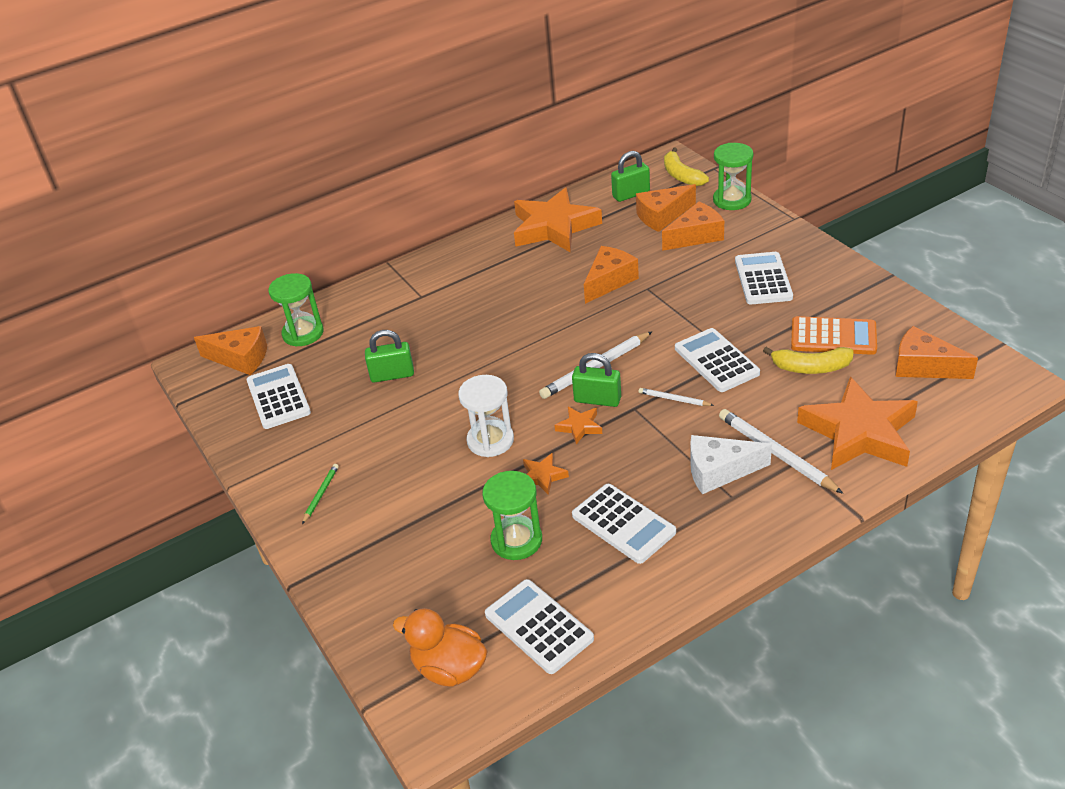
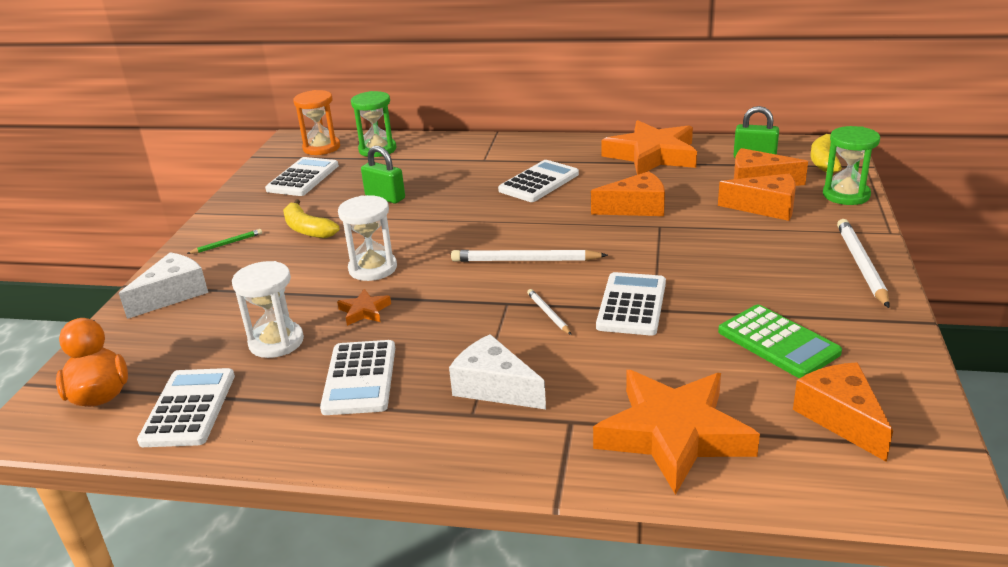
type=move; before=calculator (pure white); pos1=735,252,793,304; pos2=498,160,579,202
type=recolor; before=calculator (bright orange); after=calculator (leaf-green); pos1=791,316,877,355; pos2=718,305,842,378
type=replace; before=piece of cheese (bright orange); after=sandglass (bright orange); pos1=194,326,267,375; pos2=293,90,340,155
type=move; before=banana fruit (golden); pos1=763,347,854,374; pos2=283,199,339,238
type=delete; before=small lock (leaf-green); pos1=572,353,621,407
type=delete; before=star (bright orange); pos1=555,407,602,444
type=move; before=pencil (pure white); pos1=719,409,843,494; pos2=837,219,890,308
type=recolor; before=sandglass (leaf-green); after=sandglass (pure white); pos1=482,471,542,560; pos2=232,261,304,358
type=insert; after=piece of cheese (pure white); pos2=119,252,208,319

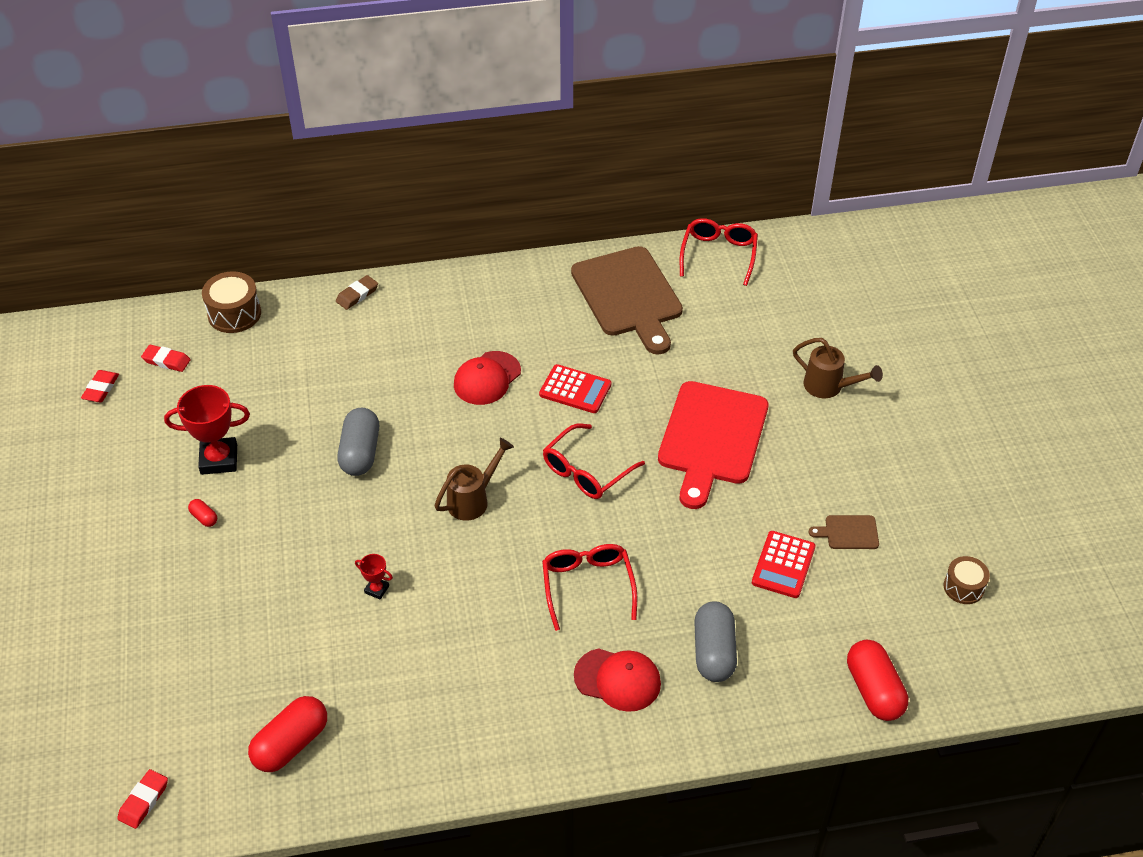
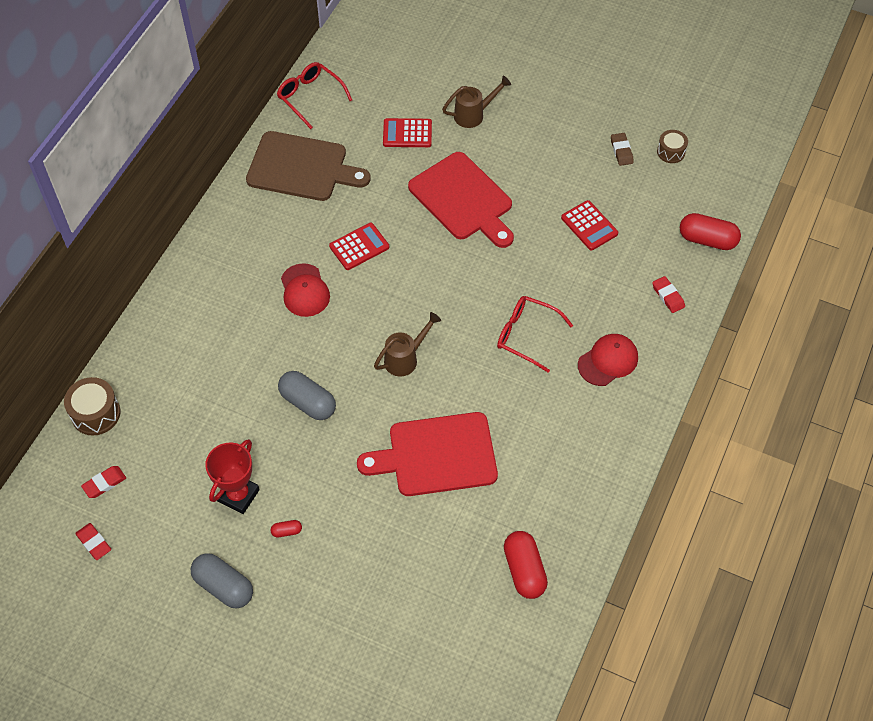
type=move; before=gum eraser (russet); pos1=336,275,378,310; pos2=611,133,634,166
type=delete; before=spectacles (crimson); pos1=543,423,645,499
type=rotate; before=sprinkling can (russet); pos1=434,438,514,521; pos2=374,312,441,377; turn=60
type=delete; before=bread board (russet); pos1=809,515,879,549
type=replace; before=prize cup (crimson); after=bread board (crimson); pos1=355,554,393,599; pos2=357,412,498,496
type=move; before=pill shape (gray); pos1=694,601,737,682; pos2=191,553,253,608
type=move; before=gum eraser (crimson); pos1=117,769,168,829; pos2=652,276,685,313
type=insert; after=calculator (crimson); pos2=383,118,432,147

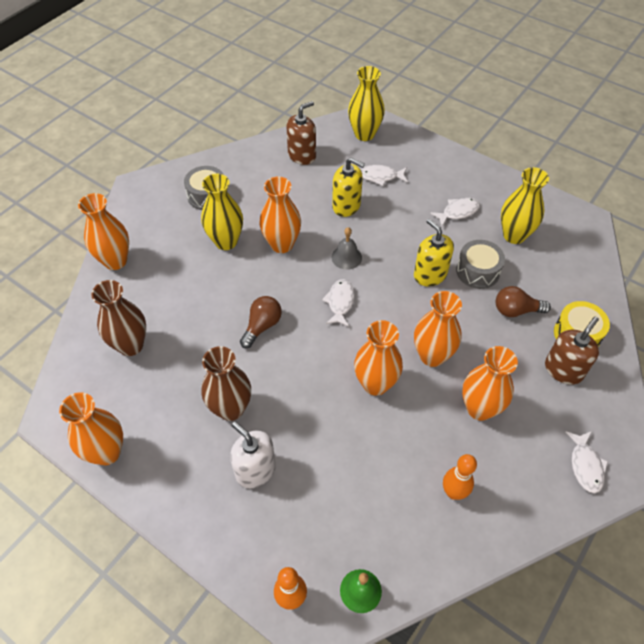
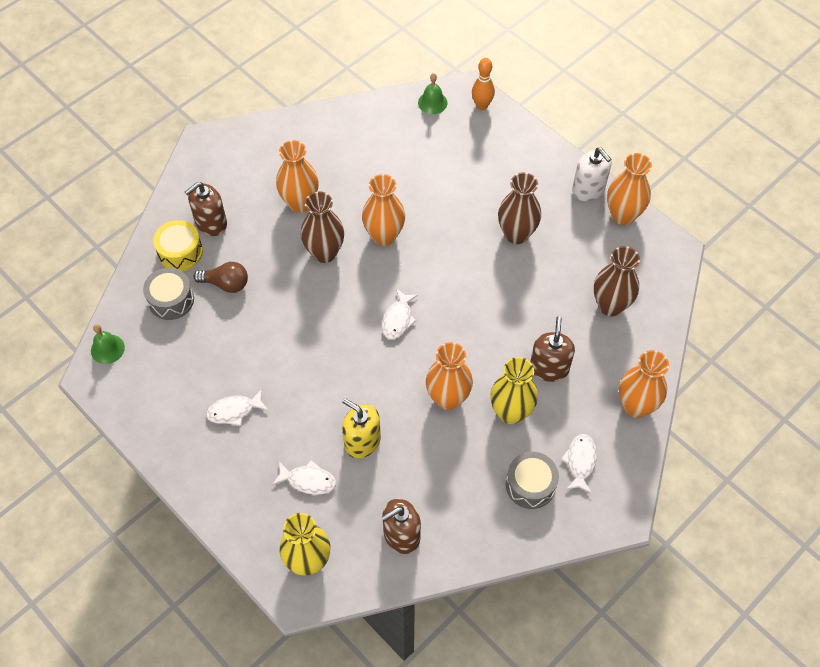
type=delete; before=vase (golden); pos1=501,167,549,244
type=delete; before=soap pump (golden); pos1=414,219,454,286
type=delete; before=hand bell (gray); pos1=332,227,362,270
type=move; before=toy drum (gray); pos1=456,240,505,289; pos2=143,268,194,320
type=recolor; before=vase (bright orange); after=vase (russet); pos1=414,291,462,367; pos2=301,192,344,263
type=delete; before=light bulb (russet); pos1=240,296,282,348
type=move; before=soap pump (pure white); pos1=230,422,276,488; pos2=572,148,612,201
type=move; before=fish (pure white); pos1=566,431,608,493; pos2=561,434,597,494
type=delete; before=skittle (bright orange); pos1=443,454,477,500
type=insert; after=soap pump (russet); pos2=530,317,575,382
type=insert; after=hand bell (leaf-green); pos2=91,324,125,364

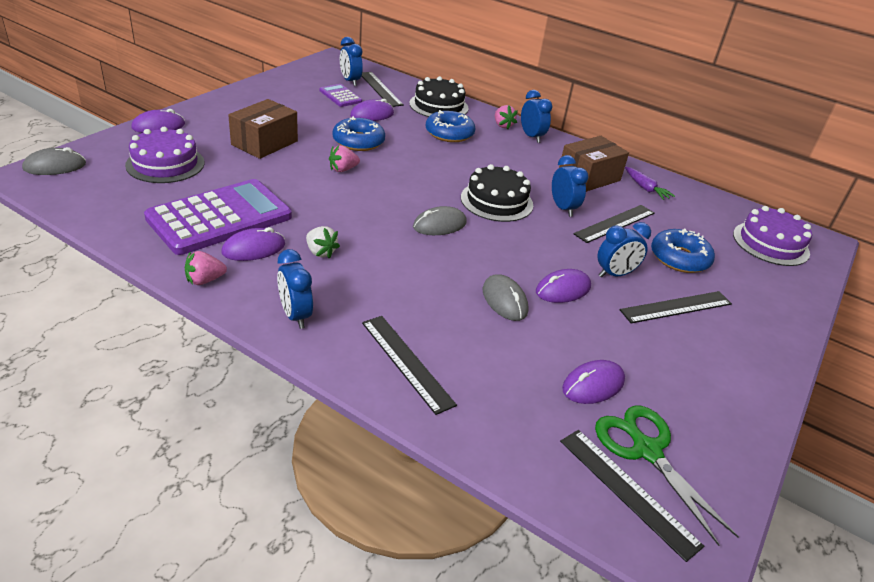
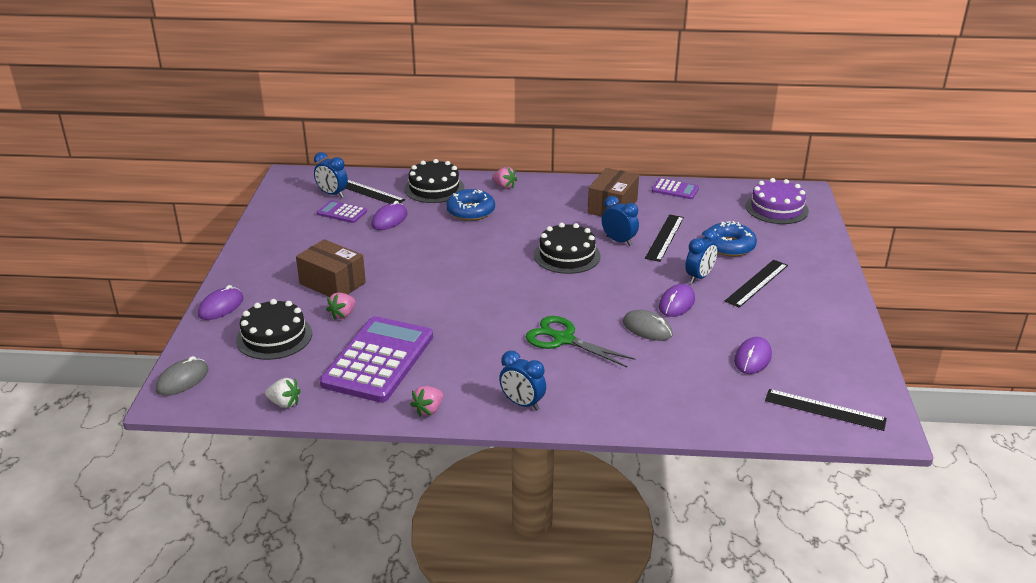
type=delete; before=clock (blue); pos1=521,90,552,143
type=rotate; before=parcel (russet); pos1=228,99,298,159; pos2=296,239,366,297; turn=-60
type=delete; before=glazed donut (blue); pos1=332,116,385,151
type=recolor; before=layer cake (royal purple); after=layer cake (black); pos1=125,127,204,183; pos2=236,299,312,360
type=move; before=strawberry (rose-pink); pos1=329,145,360,172; pos2=326,292,355,320
type=delete; before=carrot (royal purple); pos1=625,167,675,200
type=delete; before=mouse (gray); pos1=413,206,467,235
type=move; before=strawberry (pure white); pos1=306,226,340,259; pos2=265,378,301,408
type=delete; before=mouse (royal purple); pos1=221,227,285,261
type=delete; before=straightedge (black); pos1=362,316,457,415
type=move; before=pair of scissors (leaf-green); pos1=595,405,739,546; pos2=526,316,635,367
type=insert; after=calculator (royal purple); pos2=652,178,699,199

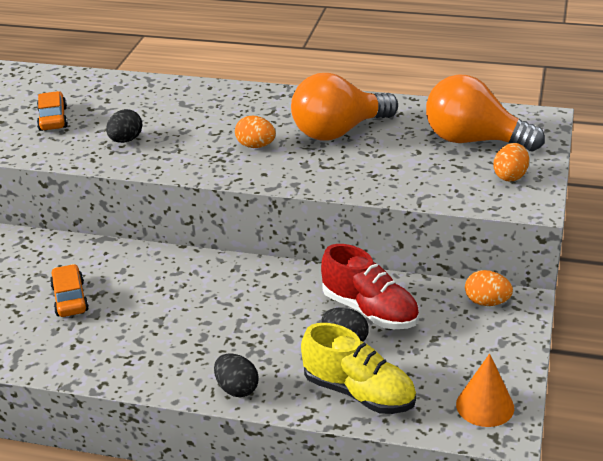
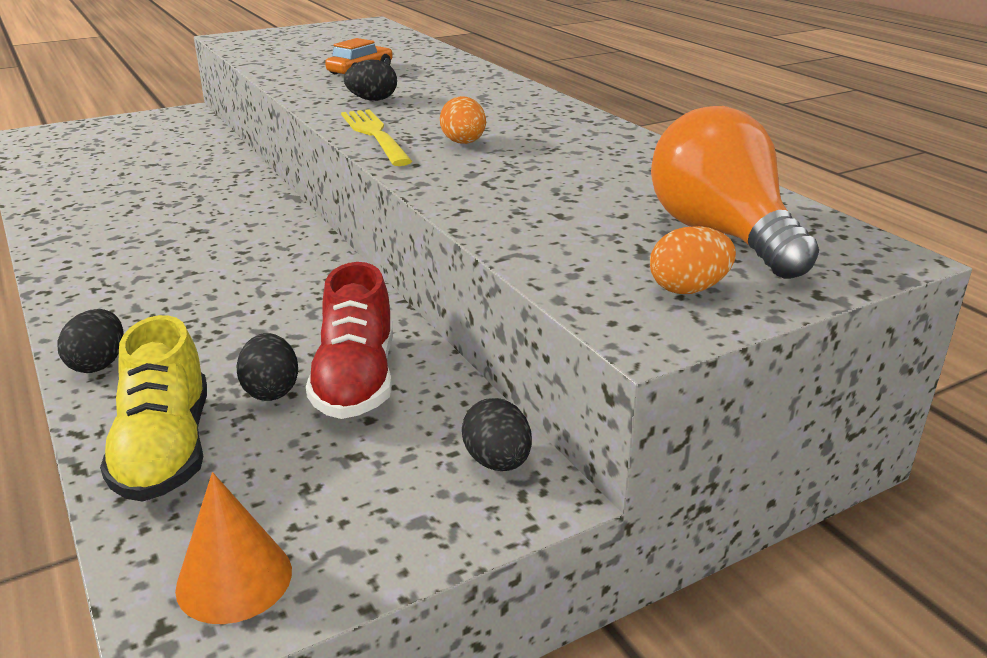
type=delete; before=light bulb (bright orange); pos1=291,73,398,141
type=delete; before=toy car (bright orange); pos1=50,264,89,317
type=recolor; before=toy egg (bright orange); after=toy egg (black); pos1=465,270,513,306; pos2=462,398,532,471
type=insert; after=dinner fork (golden); pos2=341,109,412,166

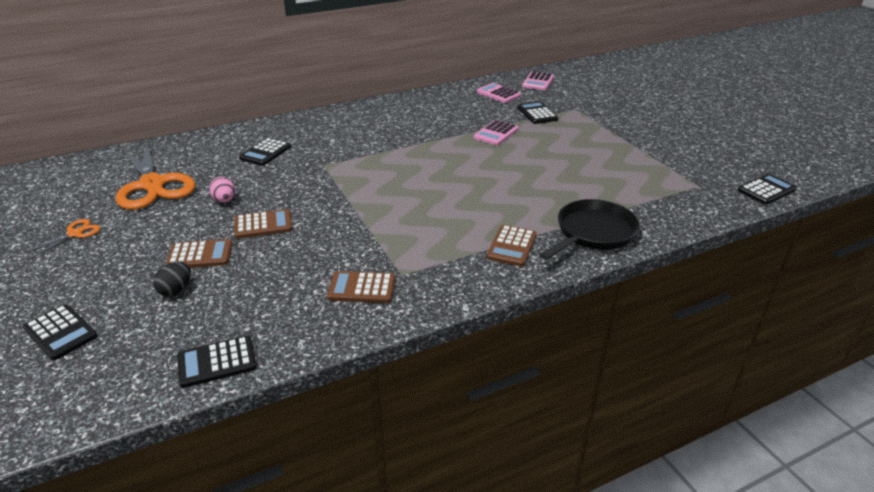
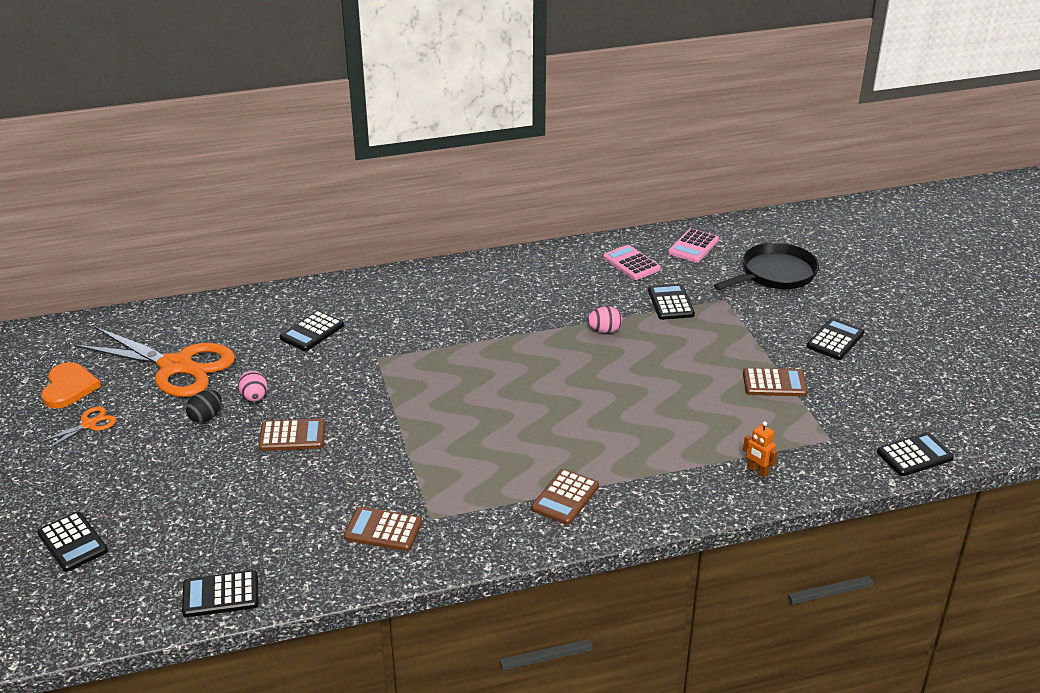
type=replace; before=calculator (rose-pink); after=toy egg (rose-pink); pos1=474,120,519,145; pos2=587,306,623,333
type=rotate; before=pair of scissors (bright orange); pos1=116,140,196,210; pos2=75,327,235,397; turn=-45
type=move; before=skillet (black); pos1=540,199,640,260; pos2=714,243,819,290
type=move; before=calculator (russet); pos1=165,239,232,268; pos2=743,368,808,396
type=move; before=toy egg (black); pos1=153,262,191,296; pos2=186,390,222,423
type=insert; after=calculator (black); pos2=807,318,864,360
type=insert; after=heart shape (bright orange); pos2=41,362,101,408
type=insert; after=robot (bright orange); pos2=743,421,777,477

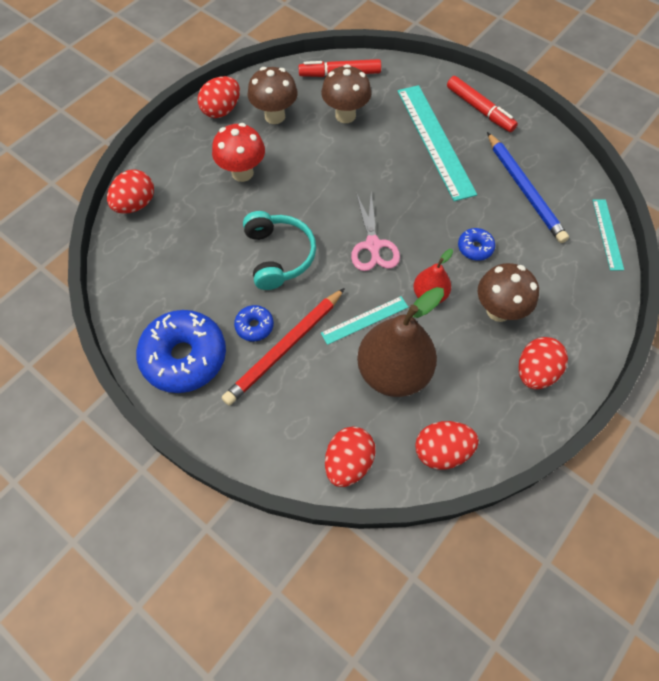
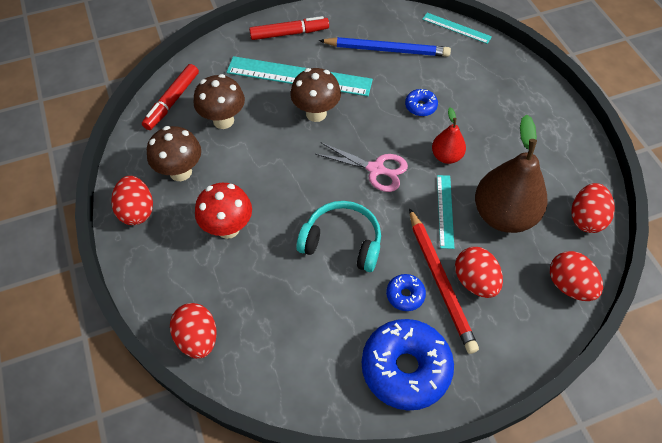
type=move; before=mushroom (russet); pos1=478,263,539,322; pos2=290,68,341,122
type=move; before=toy egg (crimson); pos1=518,337,568,389; pos2=455,247,503,298

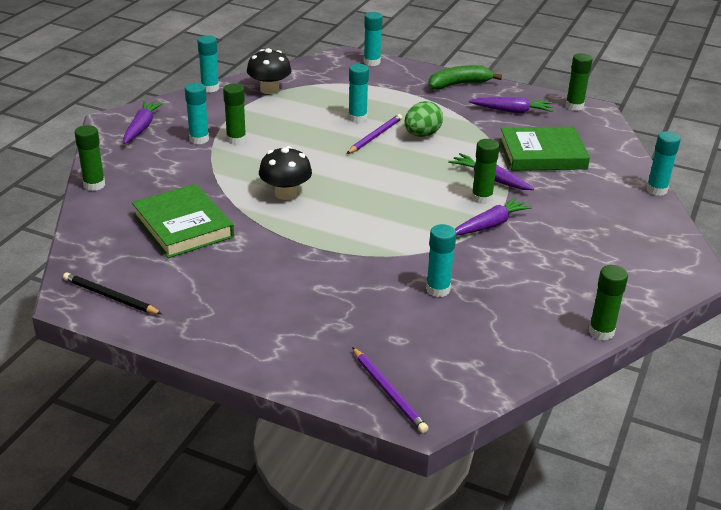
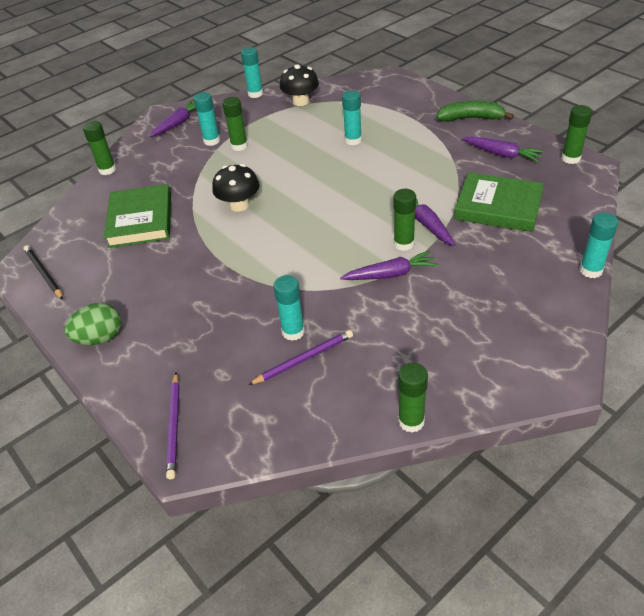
type=delete; before=glue (turquoise); pos1=364,12,383,66
type=move; before=toy egg (leaf-green); pos1=404,101,443,137; pos2=65,303,121,345
type=move; before=pencil (royal purple); pos1=347,114,402,154; pos2=248,330,353,385

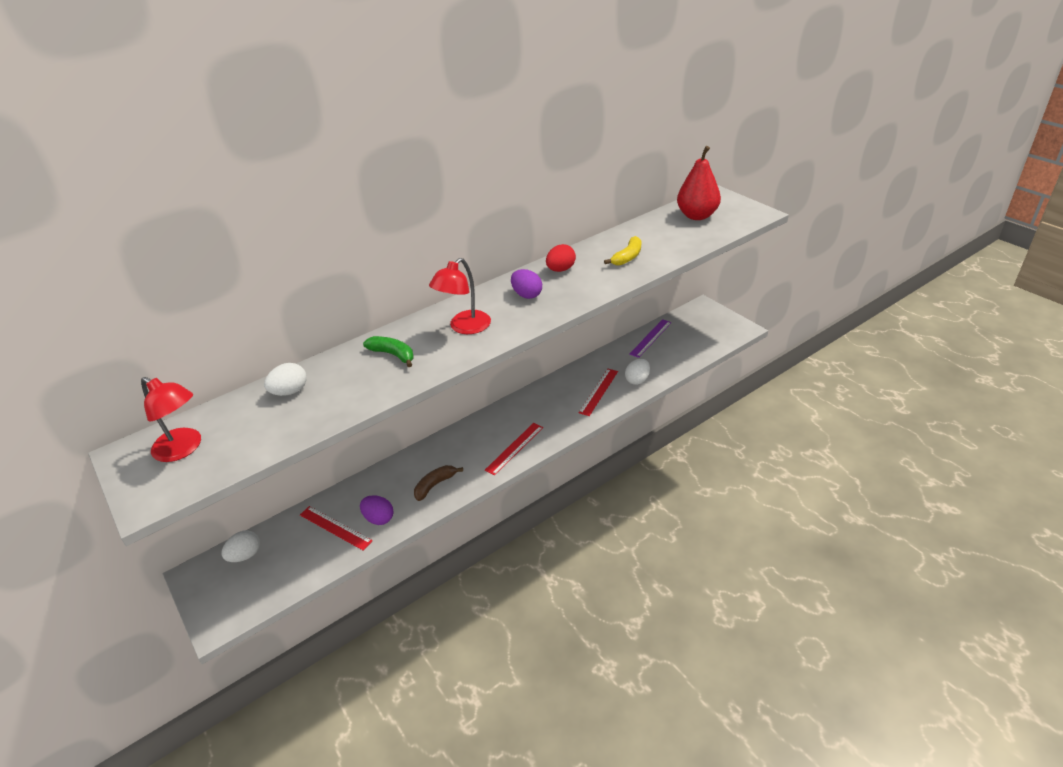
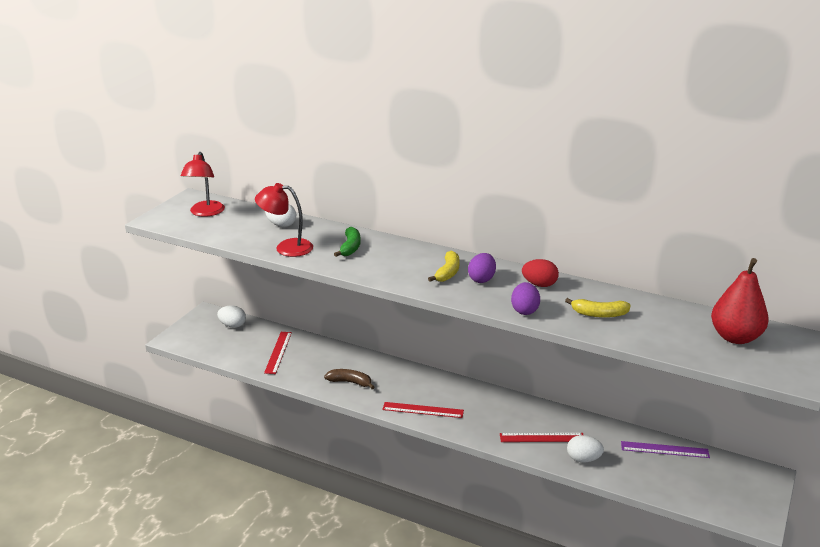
type=move; before=desk lamp (crimson); pos1=429,258,491,334; pos2=255,183,313,257
type=move; before=toy egg (royal purple); pos1=360,495,394,525; pos2=511,282,540,315
type=insert; after=banana fruit (golden); pos2=428,251,460,282

